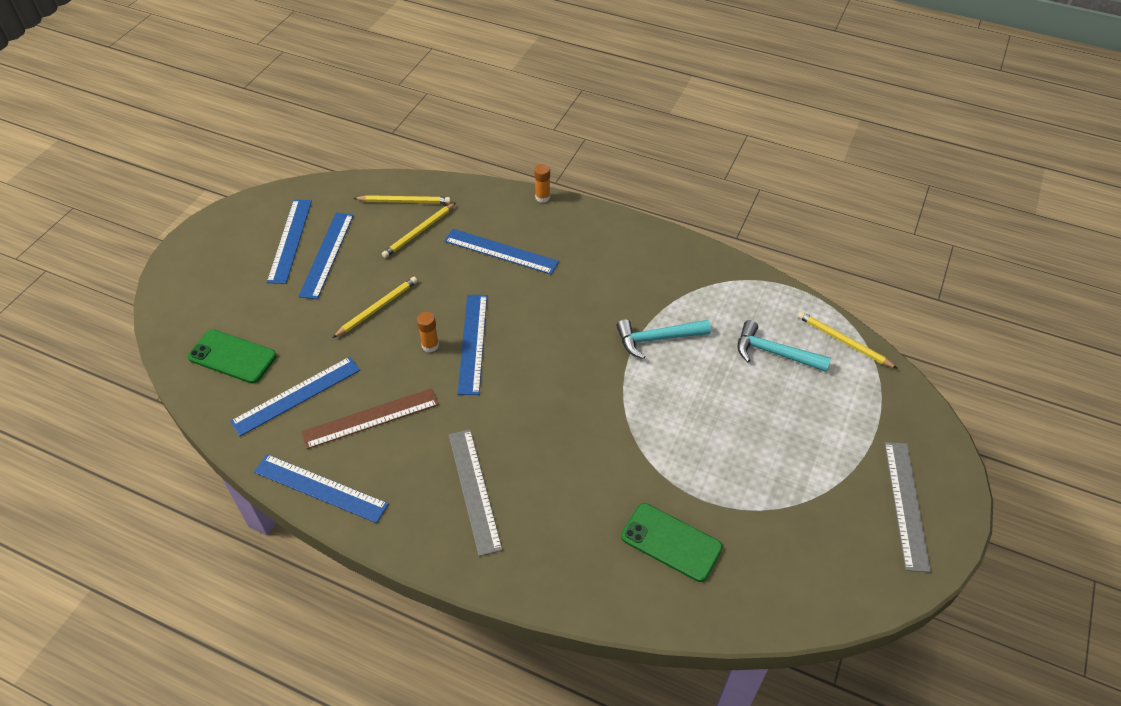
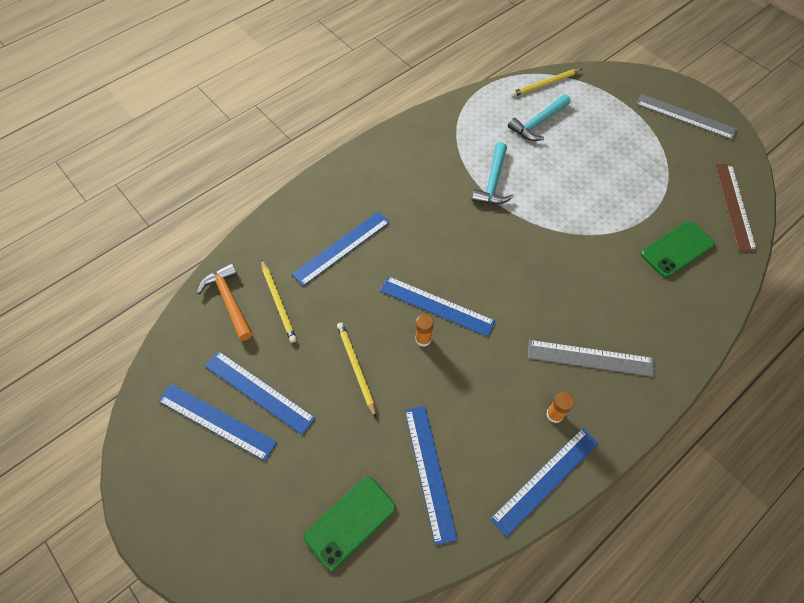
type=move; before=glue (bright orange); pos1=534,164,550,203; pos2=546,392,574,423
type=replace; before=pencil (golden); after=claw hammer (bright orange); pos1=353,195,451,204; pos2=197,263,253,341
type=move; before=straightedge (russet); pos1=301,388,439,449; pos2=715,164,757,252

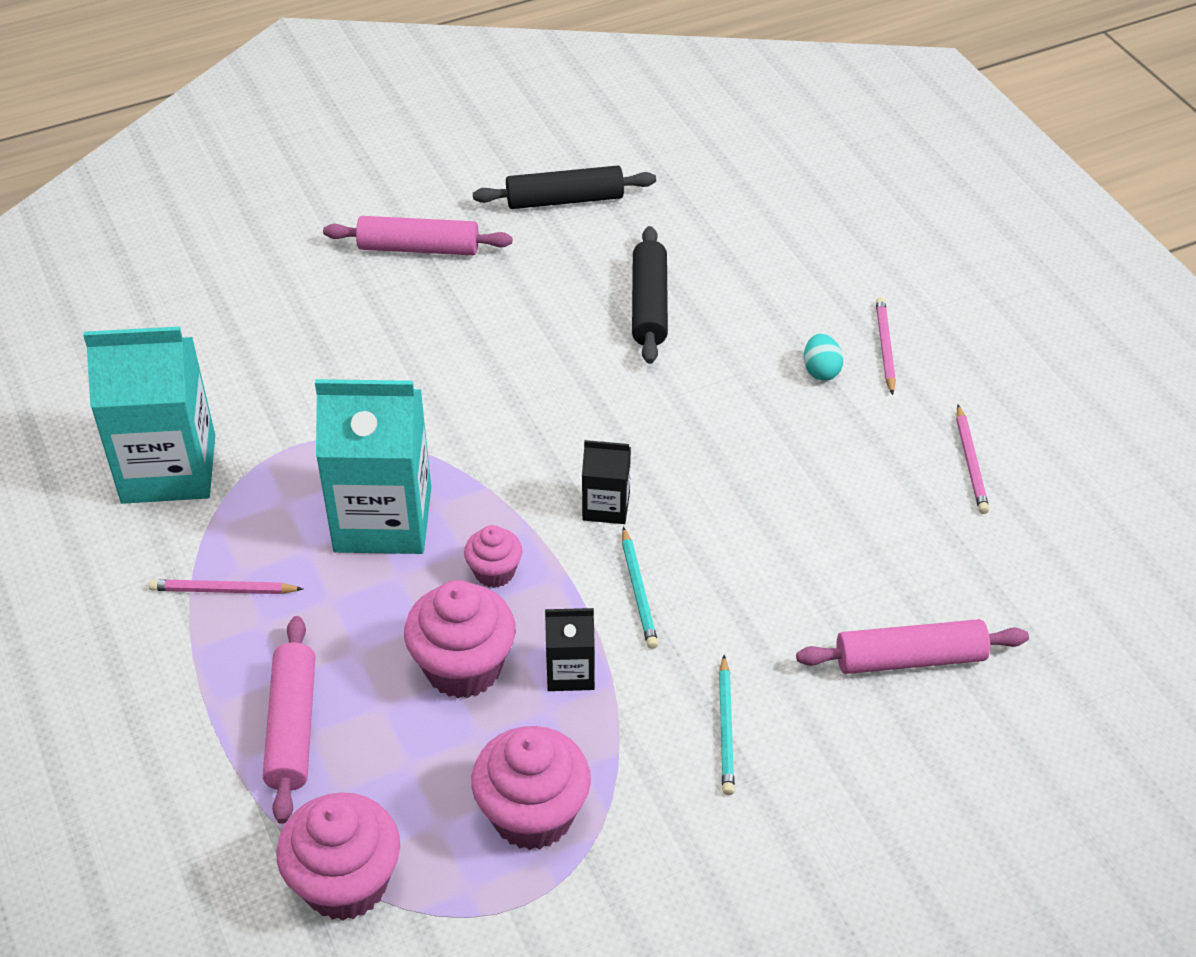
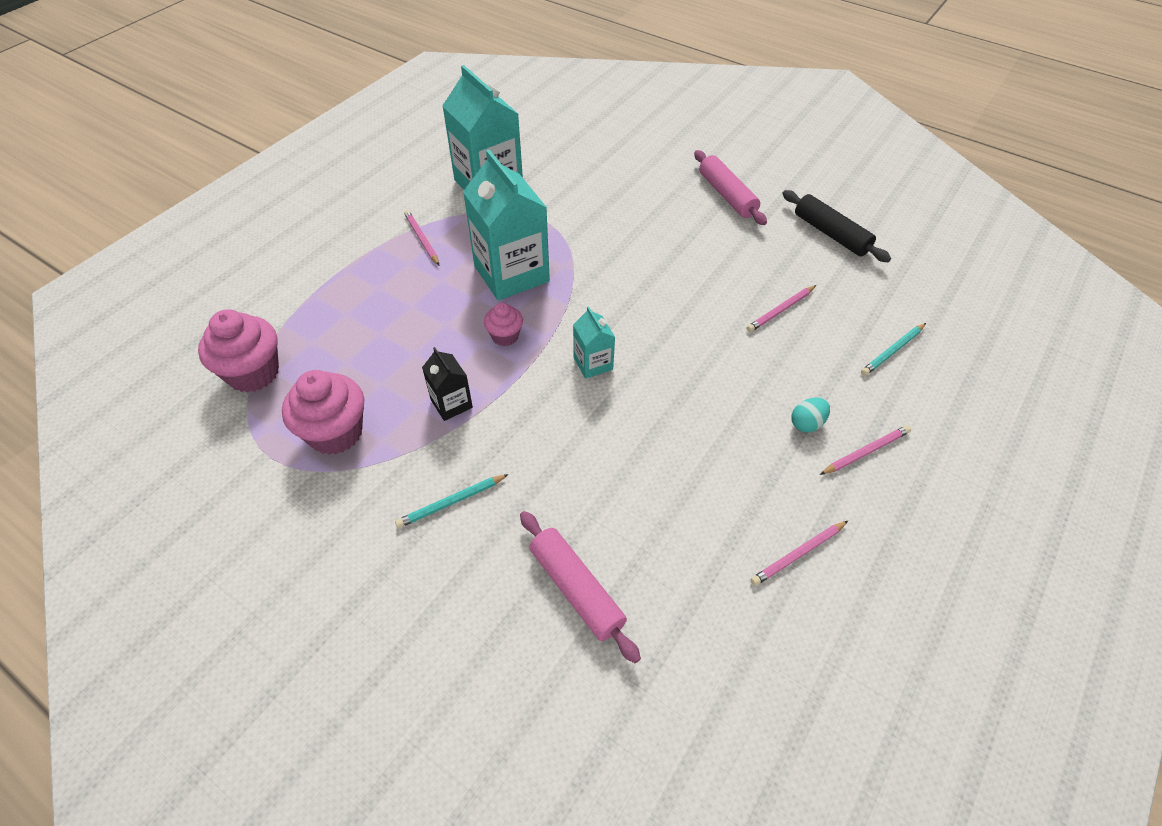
type=replace; before=pastry roller (black); after=pencil (rose-pink); pos1=632,226,668,364; pos2=747,285,816,332
type=recolor; before=carton (black); after=carton (turquoise); pos1=582,440,631,524; pos2=573,306,615,379
type=move; before=pencil (turquoise); pos1=622,527,658,649; pos2=861,323,926,376
type=delete; before=fairy cake (rose-pink); pos1=404,580,516,698
type=delete; before=pastry roller (rose-pink); pos1=263,616,315,824

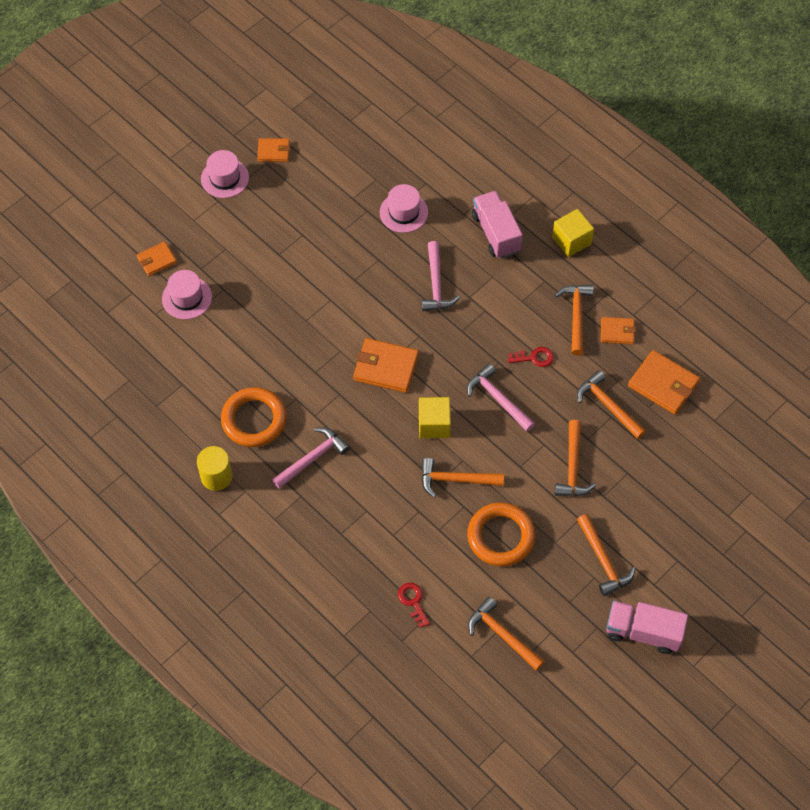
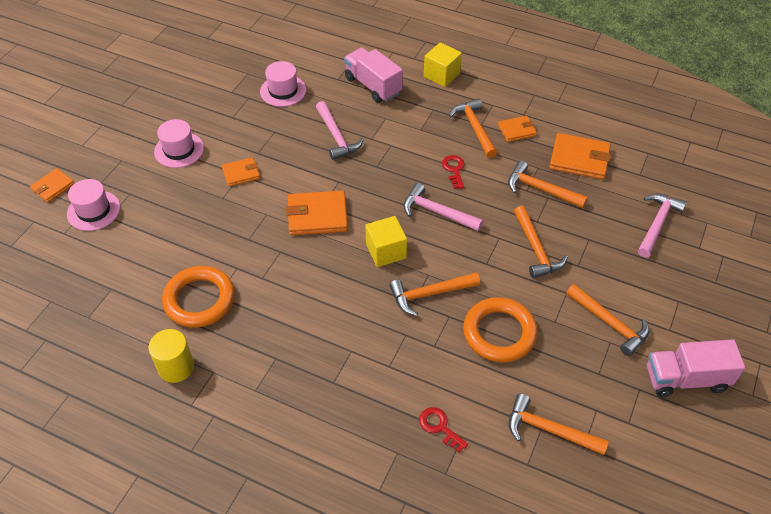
type=move; before=wallet (bright orange); pos1=257,138,290,162; pos2=222,157,260,187
type=move; before=top hat (rose-pink); pos1=201,150,249,198; pos2=154,119,204,168
type=rotate; before=latchkey (crimson); pos1=508,347,554,367; pos2=442,155,465,189; turn=-75
type=move; before=claw hammer (rose-pink); pos1=272,427,350,489; pos2=638,194,687,258

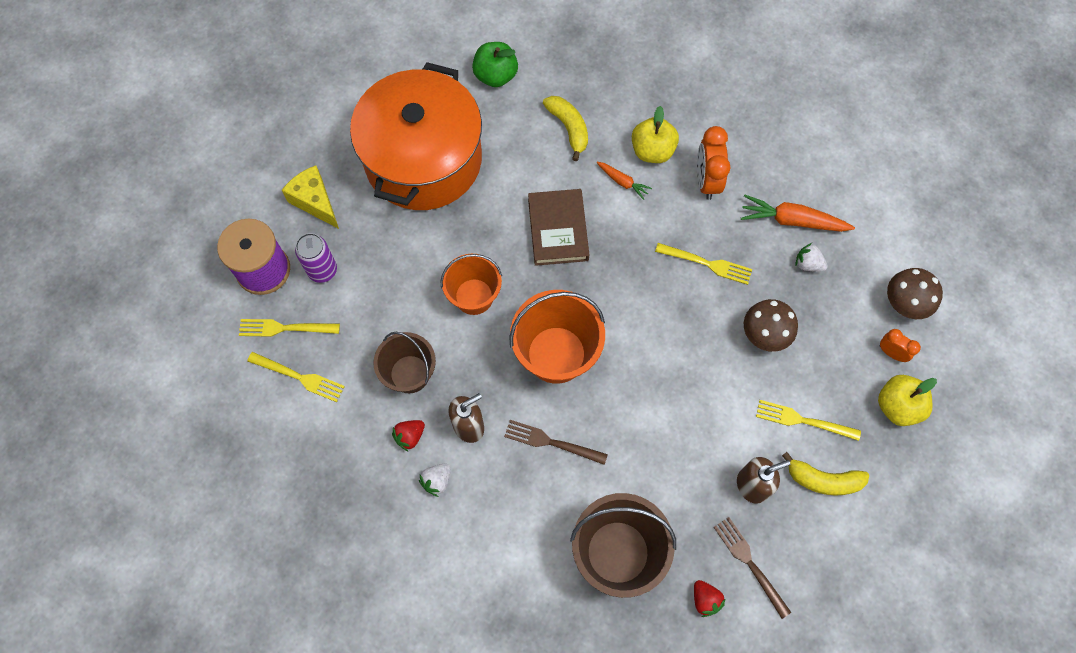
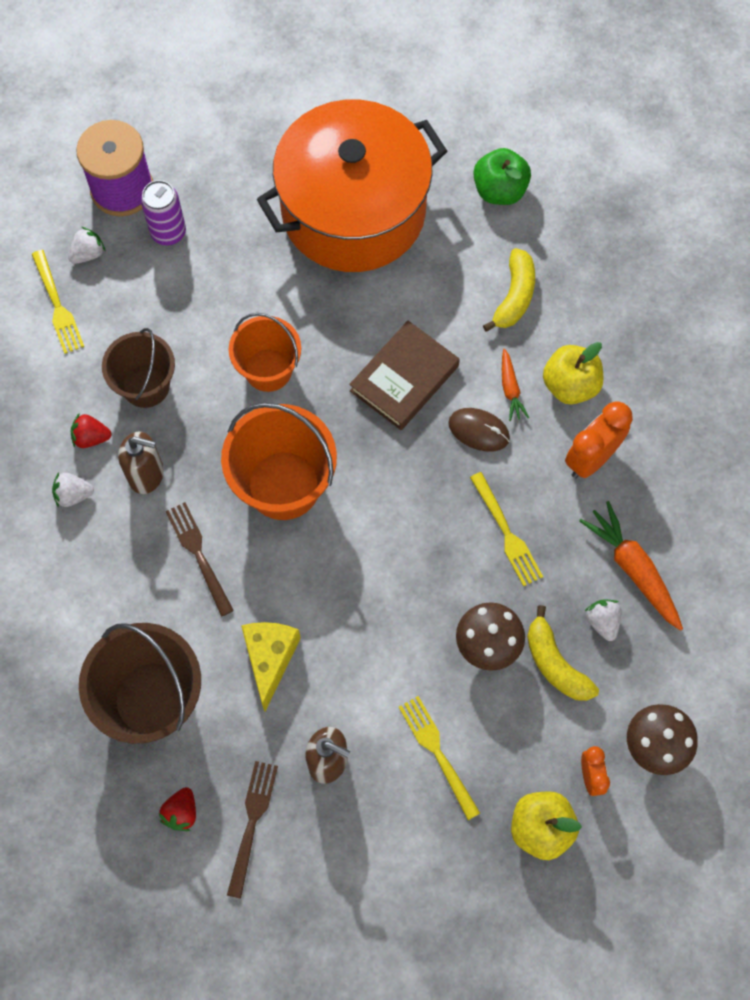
type=move; before=piece of cheese (golden); pos1=282,165,339,229; pos2=241,622,301,711
type=replace; before=dinner fork (golden); after=strawberry (pure white); pos1=239,319,340,337; pos2=68,227,106,264
type=move; before=banana fruit (golden); pos1=782,452,869,496; pos2=527,605,599,701
type=insert; after=mouse (russet); pos2=448,408,510,452

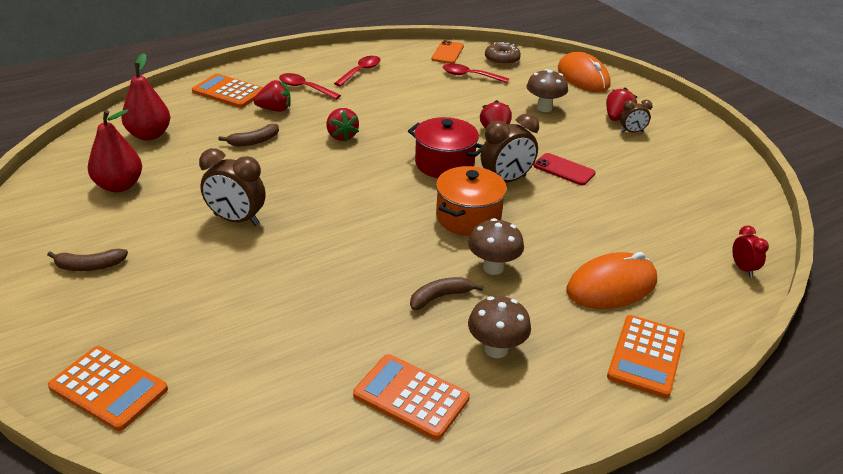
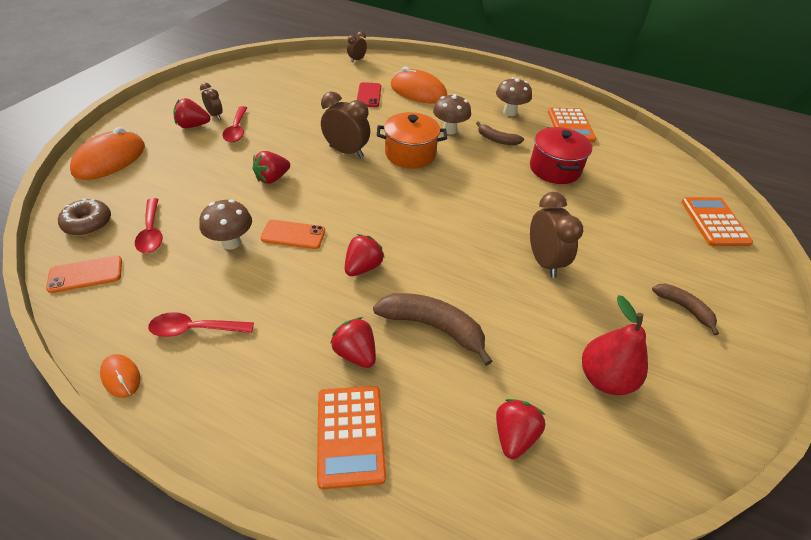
type=replace; before=toy pear (crimson); after=strawberry (crimson); pos1=121,53,171,140; pos2=496,399,546,459
type=move; before=mushroom (russet); pos1=527,69,568,112; pos2=199,200,252,249
type=move; before=spoon (crimson); pos1=279,73,341,100; pos2=222,106,247,142
type=move; before=cooking pot (crimson); pos1=408,117,483,178; pos2=530,127,592,184
type=resize; before=banana fruit (russet); pos1=218,124,279,147; pos2=373,293,493,366; scale=1.66
type=move; before=smartphone (crimson); pos1=533,153,596,185; pos2=357,82,381,107
type=recolor; before=clock (crimson); after=clock (russet); pos1=732,226,769,277; pos2=347,31,367,63
type=delete; before=calculator (bright orange); pos1=607,315,685,398
type=insert; after=smartphone (bright orange); pos2=261,220,325,249
type=insert; after=mouse (bright orange); pos2=100,354,140,398

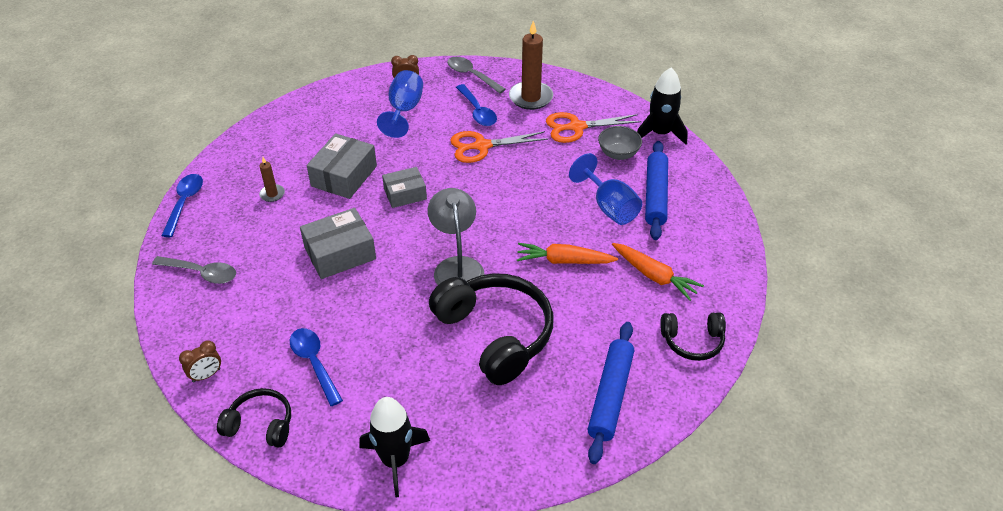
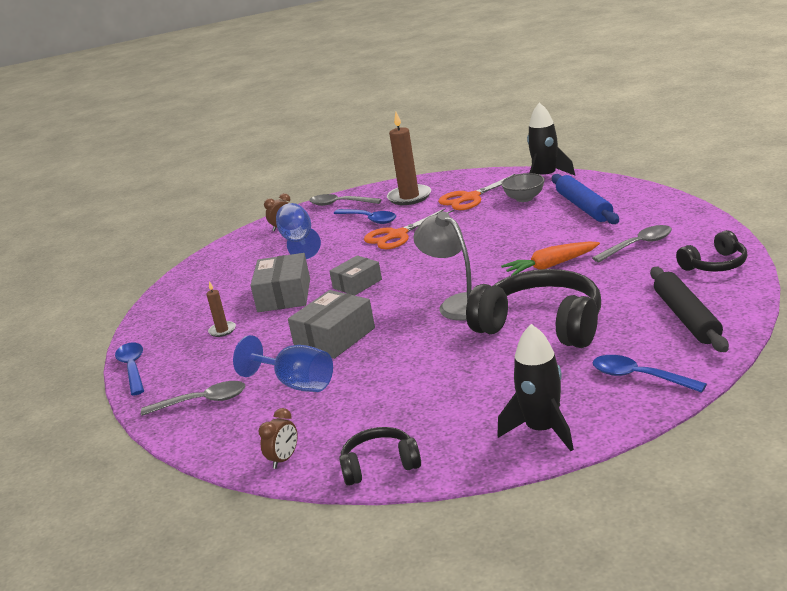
type=move; before=goblet (blue); pos1=569,153,642,225; pos2=233,335,333,392
type=replace; before=carrot (bright orange); after=spoon (gray); pos1=612,243,704,301; pos2=592,225,672,262
type=recolor; before=pastry roller (blue); after=pastry roller (black); pos1=588,322,634,464; pos2=650,267,729,352
type=move; before=spoon (blue); pos1=290,328,343,406; pos2=593,355,707,393

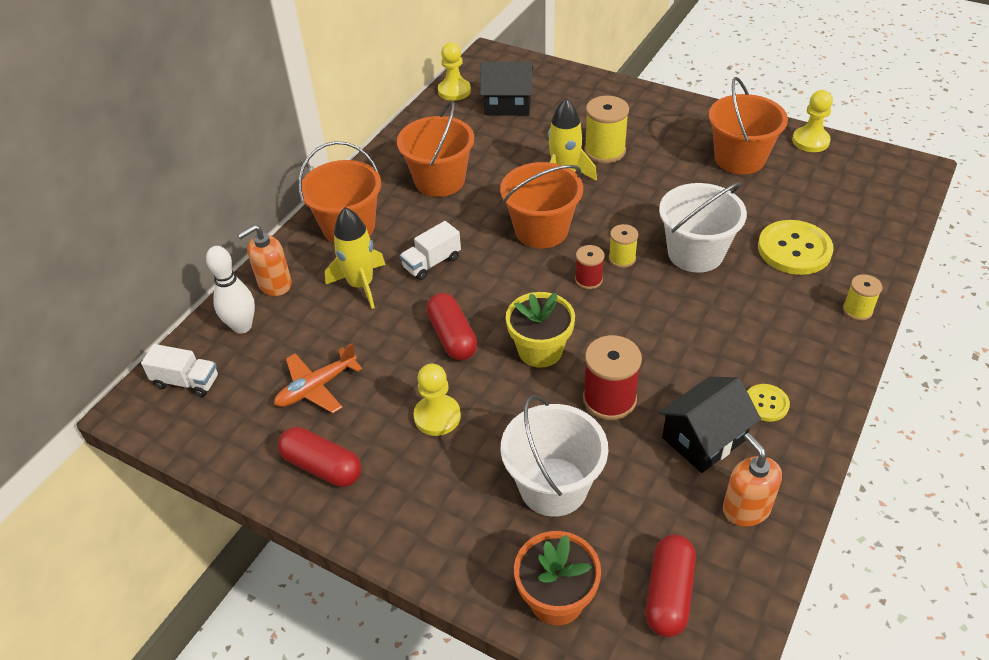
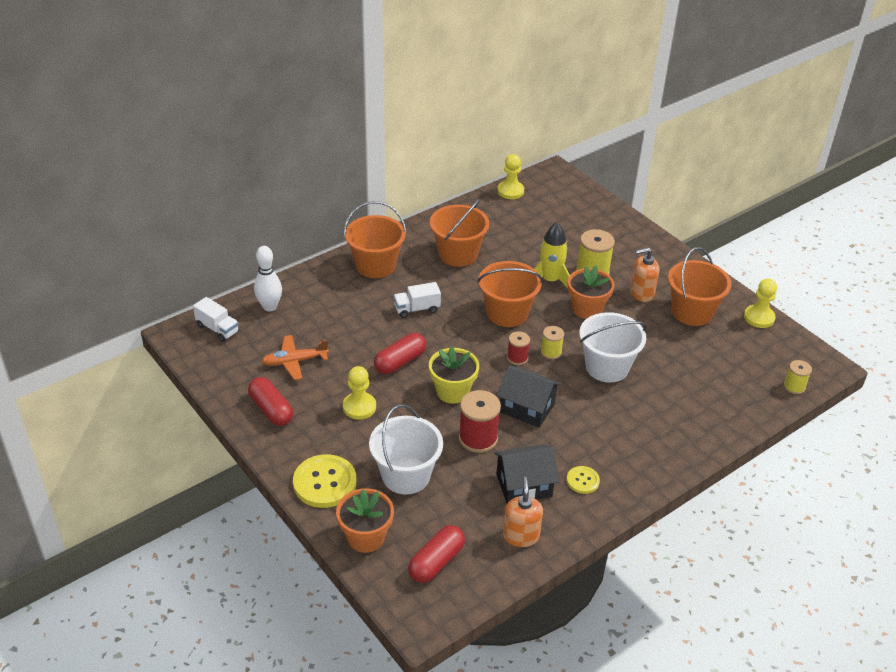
type=move; before=cottage (black); pos1=480,62,534,116; pos2=497,366,561,428
type=delete; before=rocket (golden); pos1=325,207,386,309
type=move; before=button (golden); pos1=758,220,834,275; pos2=293,454,357,508
type=move; before=soap pump (bright orange); pos1=237,225,292,296; pos2=630,248,659,302
type=move; before=bobbin (golden); pos1=843,274,882,321; pos2=784,360,812,394
type=rotate; before=pill shape (crimson); pos1=426,293,477,360; pos2=374,333,426,374; turn=45
type=insert; after=potted plant (bright orange); pos2=568,265,615,319

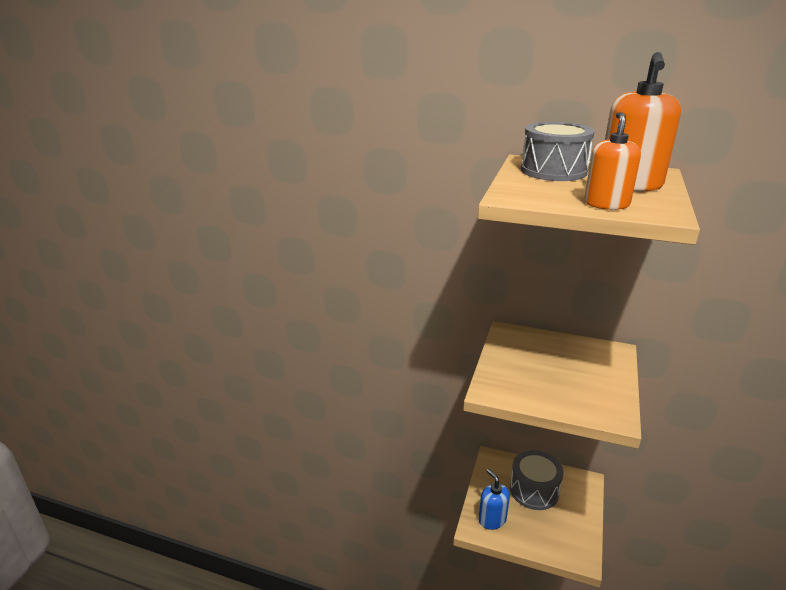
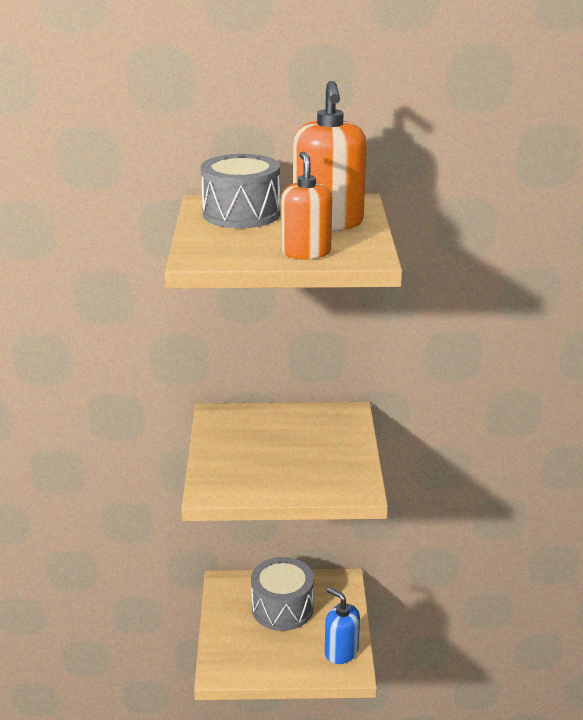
type=move; before=soap pump (blue); pos1=479,469,510,530; pos2=325,587,360,664

